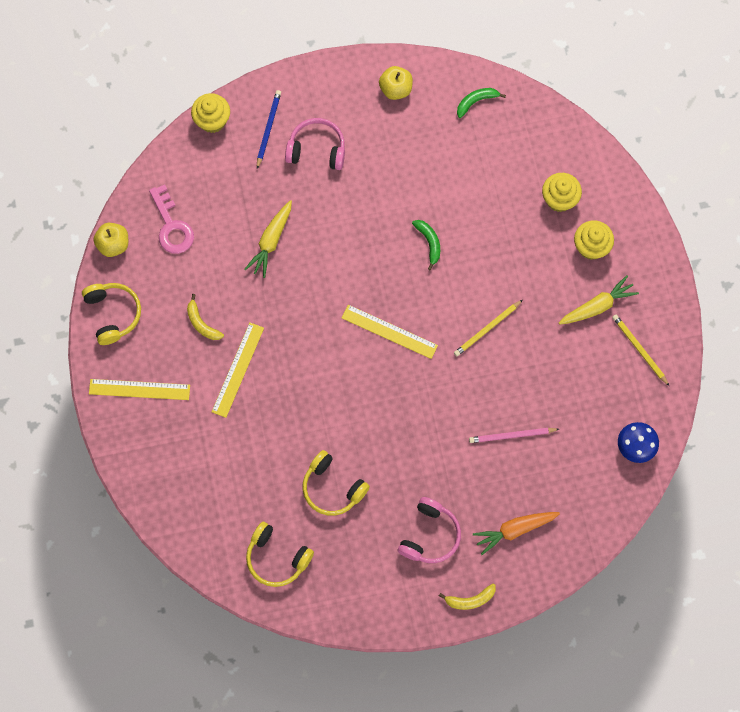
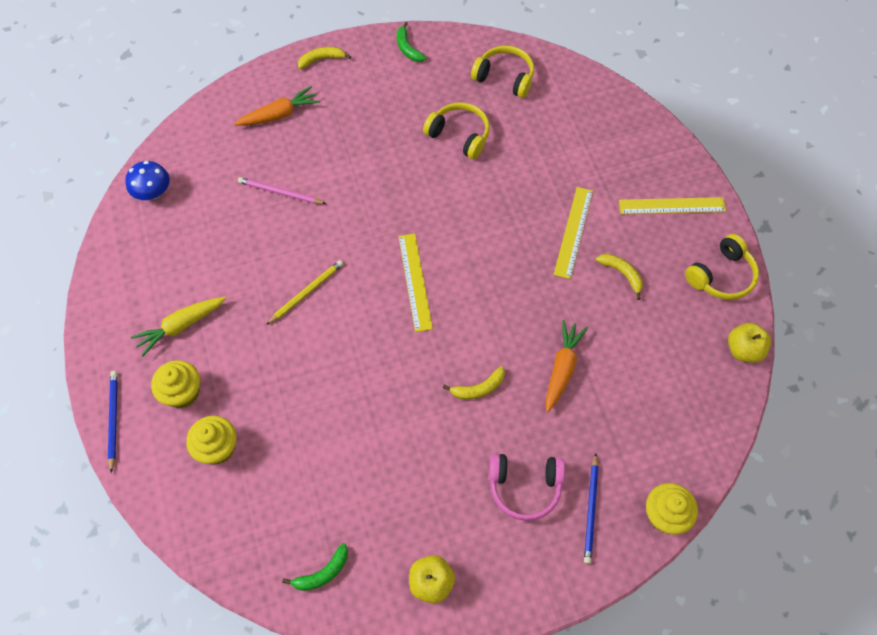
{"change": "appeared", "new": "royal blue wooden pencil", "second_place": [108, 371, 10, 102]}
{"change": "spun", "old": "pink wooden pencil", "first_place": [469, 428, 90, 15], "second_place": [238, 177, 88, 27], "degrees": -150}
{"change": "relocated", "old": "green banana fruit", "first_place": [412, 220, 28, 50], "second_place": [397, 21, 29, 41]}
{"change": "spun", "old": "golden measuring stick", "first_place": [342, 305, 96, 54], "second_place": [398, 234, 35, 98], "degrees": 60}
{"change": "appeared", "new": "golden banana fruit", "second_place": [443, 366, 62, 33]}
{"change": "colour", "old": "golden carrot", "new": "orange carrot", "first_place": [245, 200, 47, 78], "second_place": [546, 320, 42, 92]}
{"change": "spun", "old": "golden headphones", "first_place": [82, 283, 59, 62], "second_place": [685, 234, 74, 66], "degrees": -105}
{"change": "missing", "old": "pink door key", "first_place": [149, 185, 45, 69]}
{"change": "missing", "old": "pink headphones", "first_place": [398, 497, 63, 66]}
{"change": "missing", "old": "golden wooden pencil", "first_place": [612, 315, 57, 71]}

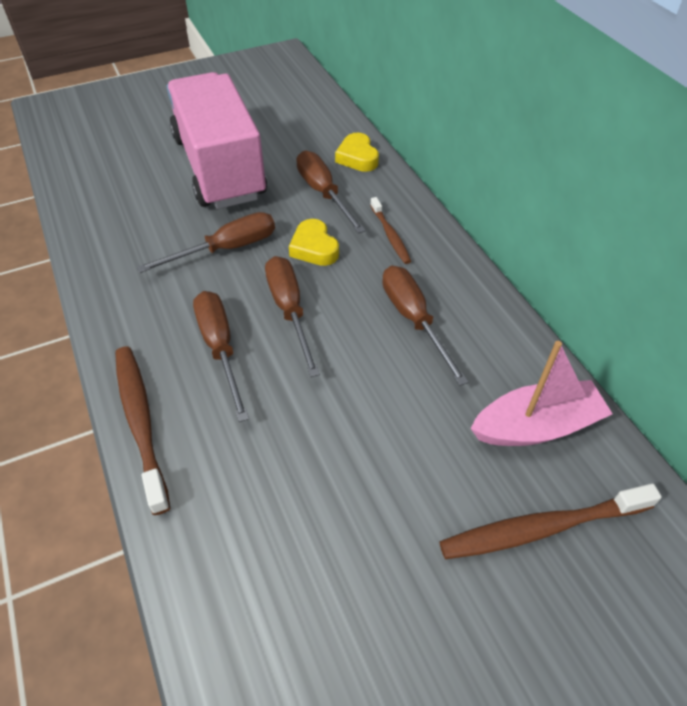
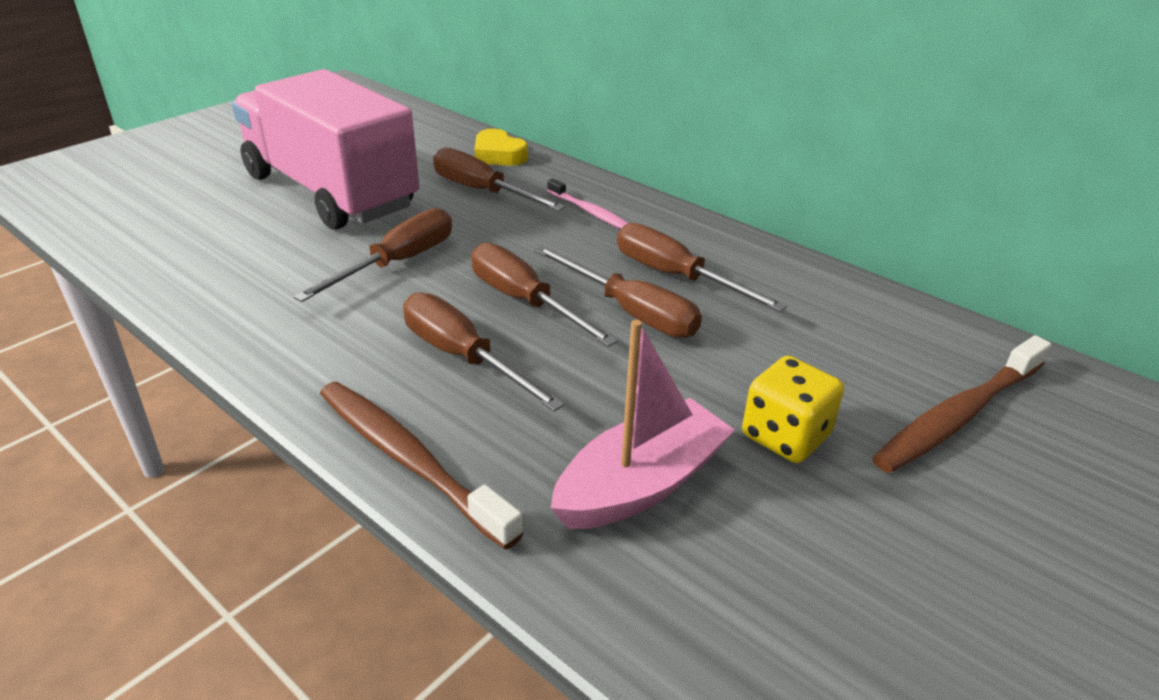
{"change": "appeared", "new": "dark brown flat screwdriver", "second_place": [535, 246, 167, 92]}
{"change": "colour", "old": "dark brown tooth brush", "new": "pink tooth brush", "first_place": [370, 197, 41, 67], "second_place": [547, 178, 82, 51]}
{"change": "relocated", "old": "pink toy boat", "first_place": [470, 341, 143, 105], "second_place": [551, 320, 184, 209]}
{"change": "appeared", "new": "golden dice", "second_place": [742, 356, 102, 107]}
{"change": "missing", "old": "golden love heart", "first_place": [289, 219, 50, 47]}

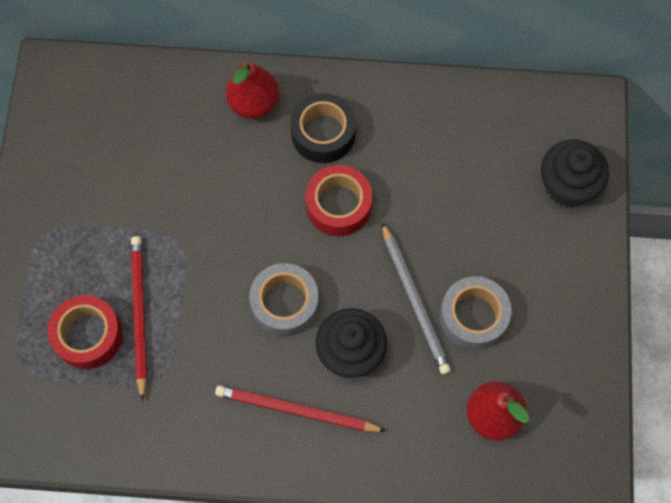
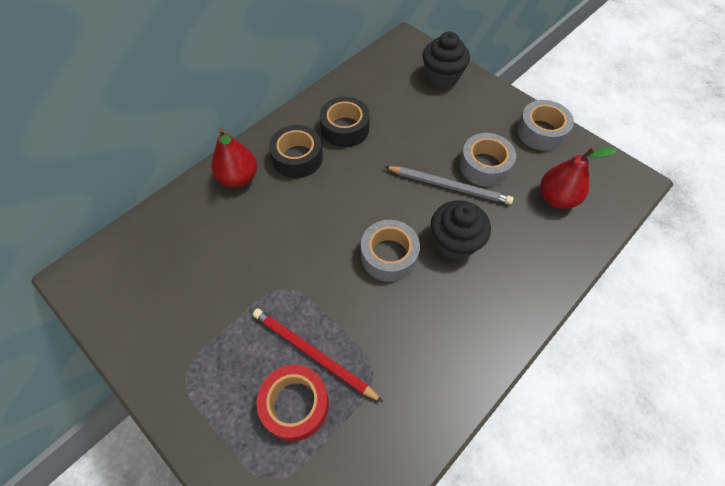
{"change": "appeared", "new": "black roll of tape", "second_place": [320, 97, 50, 50]}
{"change": "appeared", "new": "grey roll of tape", "second_place": [517, 100, 57, 51]}
{"change": "missing", "old": "scarlet wooden pencil", "first_place": [215, 385, 171, 47]}
{"change": "missing", "old": "scarlet roll of tape", "first_place": [306, 165, 66, 71]}

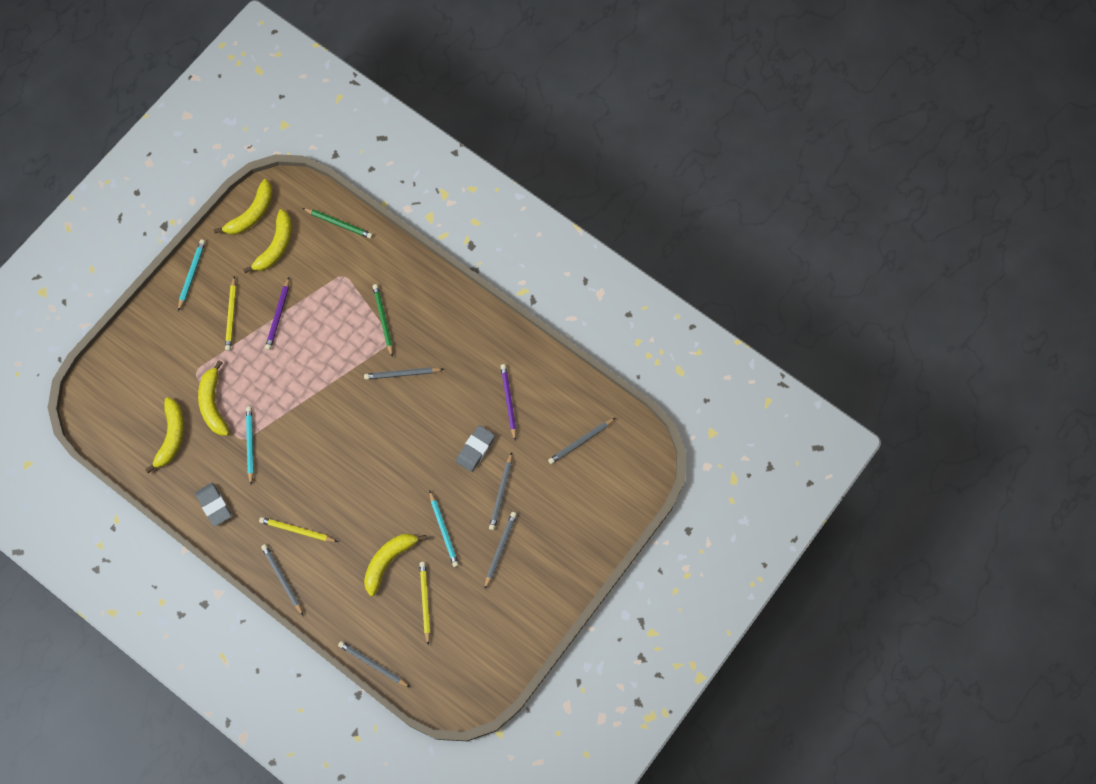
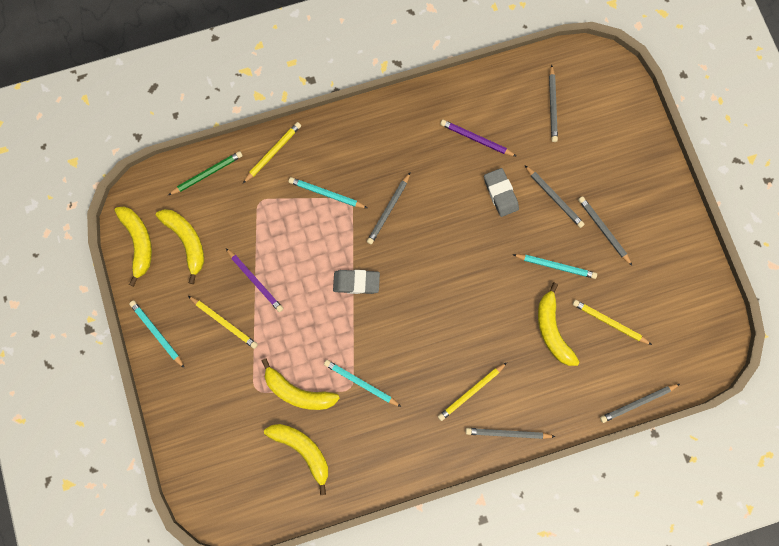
{"change": "appeared", "new": "golden wooden pencil", "second_place": [243, 122, 58, 61]}
{"change": "colour", "old": "green wooden pencil", "new": "aqua wooden pencil", "first_place": [373, 284, 20, 73], "second_place": [289, 177, 78, 31]}
{"change": "relocated", "old": "grey eraser", "first_place": [195, 483, 37, 44], "second_place": [333, 270, 47, 24]}

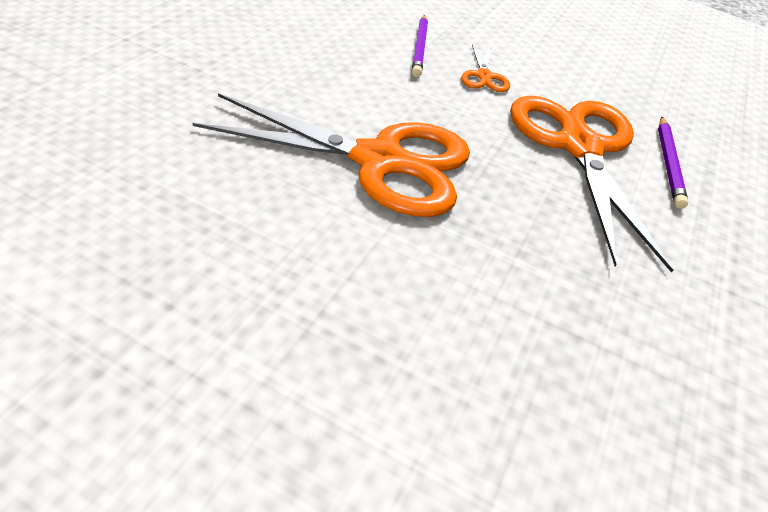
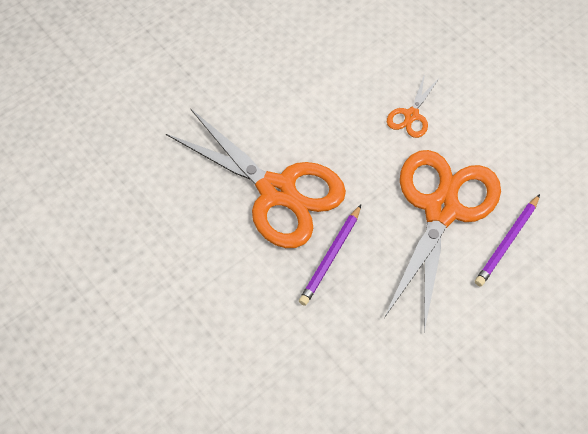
{"change": "relocated", "old": "purple wooden pencil", "first_place": [412, 15, 16, 62], "second_place": [299, 205, 62, 101]}

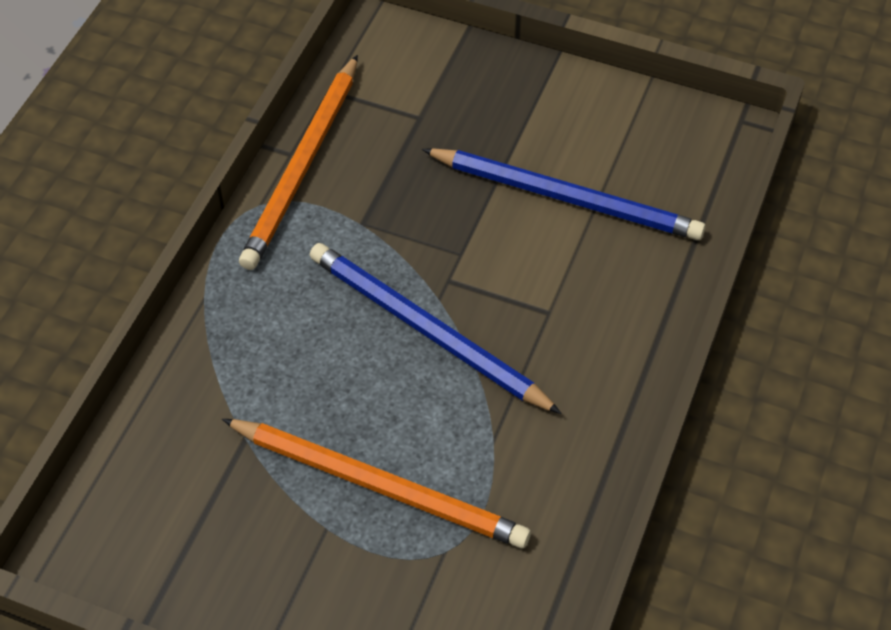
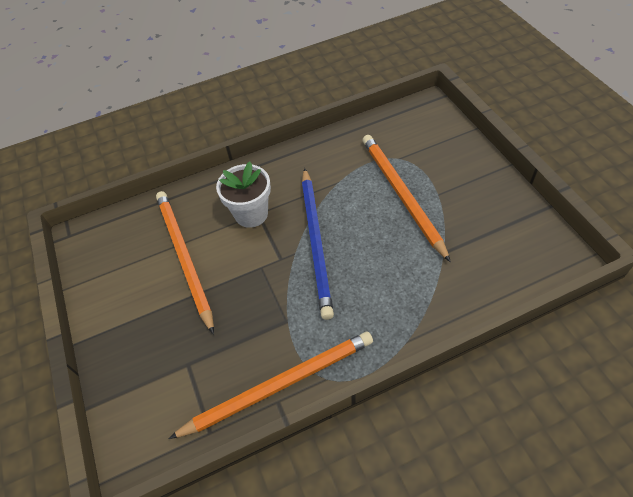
{"change": "colour", "old": "royal blue wooden pencil", "new": "orange wooden pencil", "first_place": [422, 148, 284, 92], "second_place": [156, 191, 58, 144]}
{"change": "appeared", "new": "white potted plant", "second_place": [216, 162, 55, 66]}

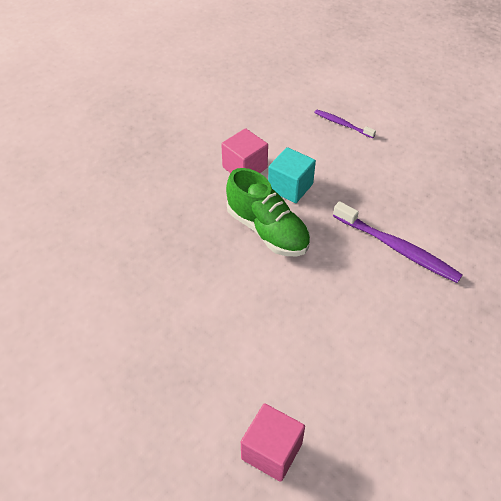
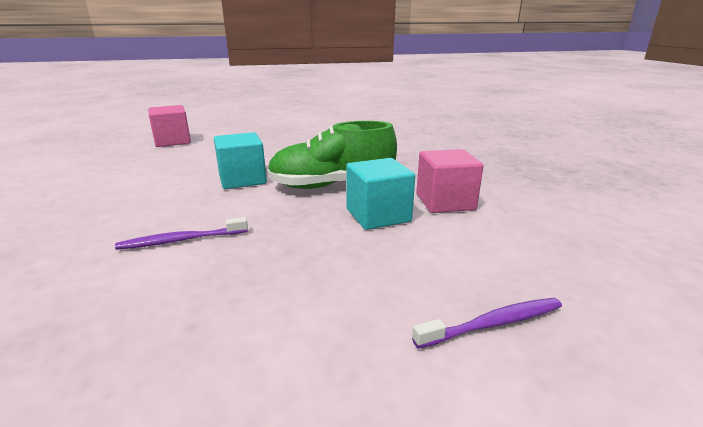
{"change": "size", "old": "purple tooth brush", "first_place": [333, 201, 130, 82], "second_place": [115, 217, 133, 33], "factor": 0.56}
{"change": "appeared", "new": "aqua solid cube", "second_place": [214, 132, 53, 57]}

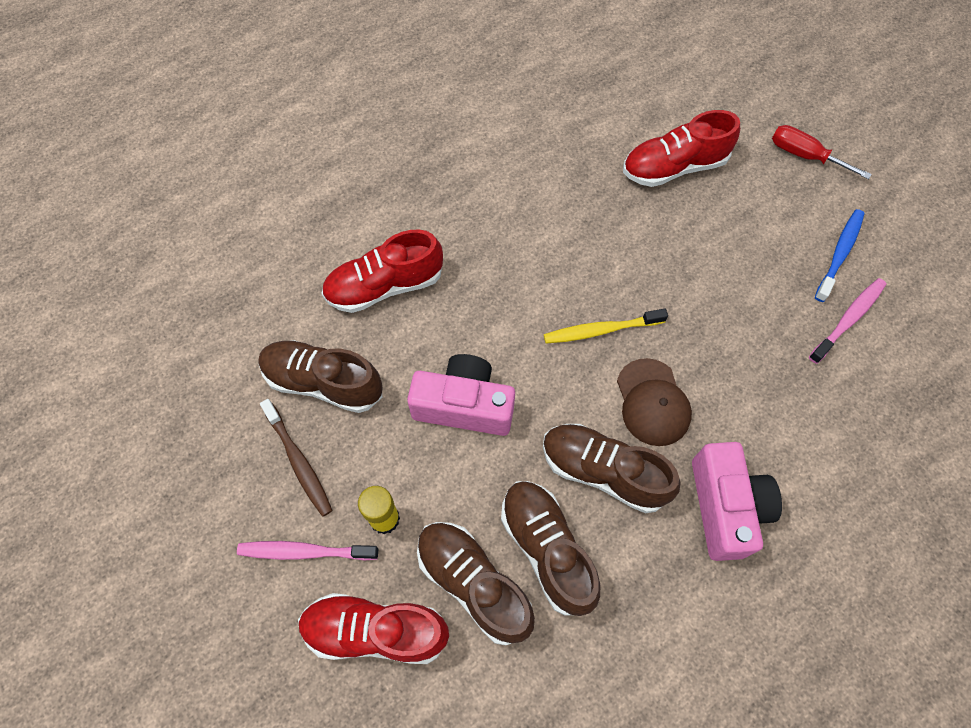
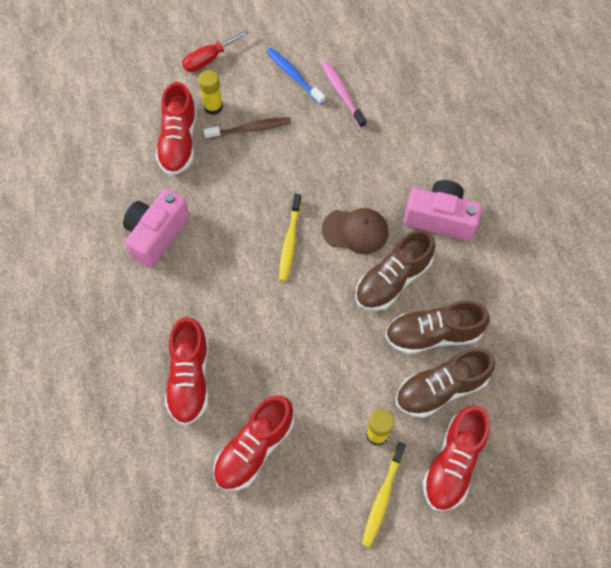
{"change": "relocated", "old": "pink compact camera", "first_place": [407, 354, 108, 82], "second_place": [123, 189, 67, 79]}
{"change": "appeared", "new": "golden stick of glue", "second_place": [198, 70, 25, 45]}
{"change": "relocated", "old": "dark brown tooth brush", "first_place": [260, 399, 73, 118], "second_place": [204, 117, 87, 23]}
{"change": "colour", "old": "dark brown sneaker", "new": "scarlet sneaker", "first_place": [258, 340, 125, 73], "second_place": [213, 396, 81, 95]}
{"change": "colour", "old": "pink tooth brush", "new": "golden tooth brush", "first_place": [237, 541, 142, 19], "second_place": [362, 442, 44, 105]}

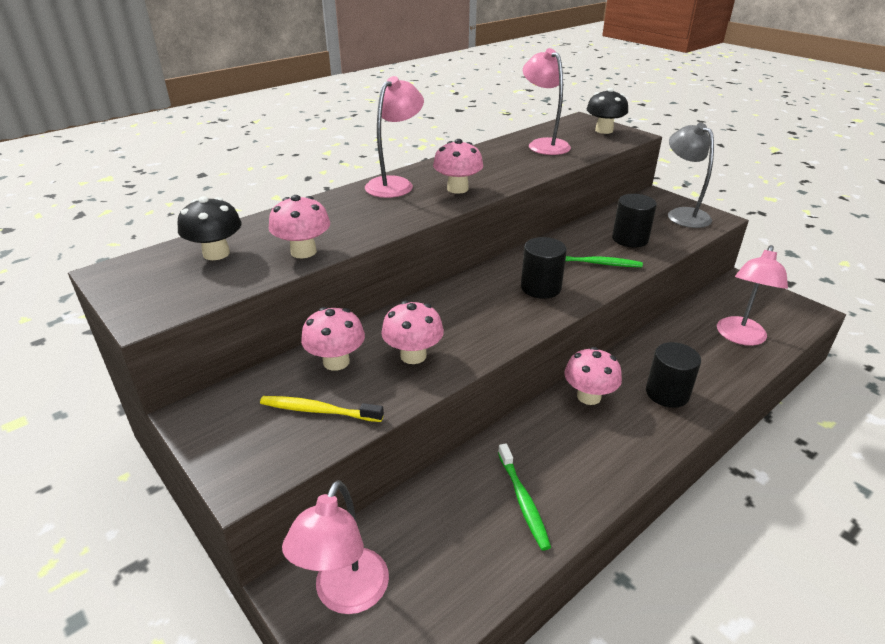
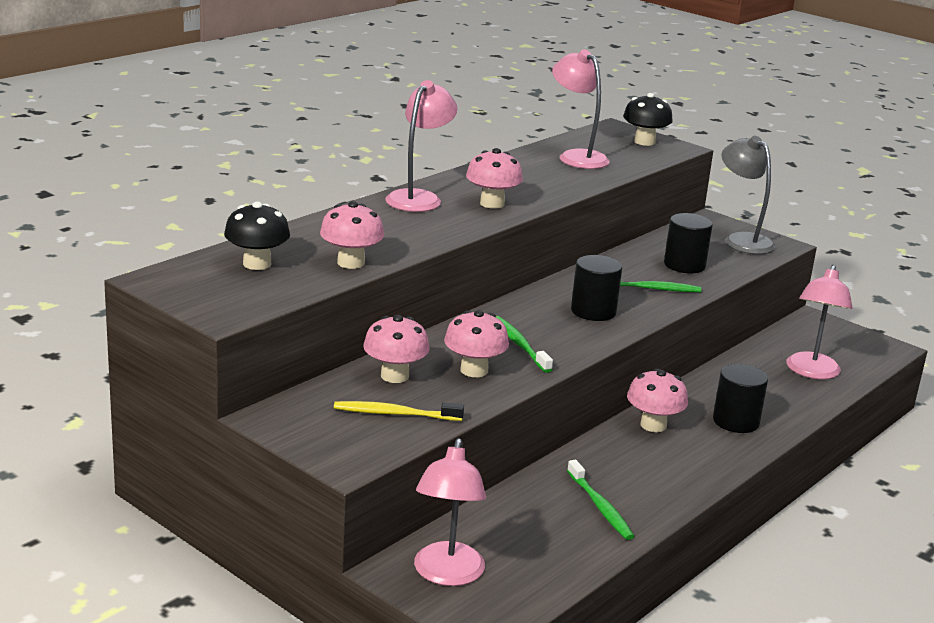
{"change": "appeared", "new": "green tooth brush", "second_place": [496, 316, 57, 57]}

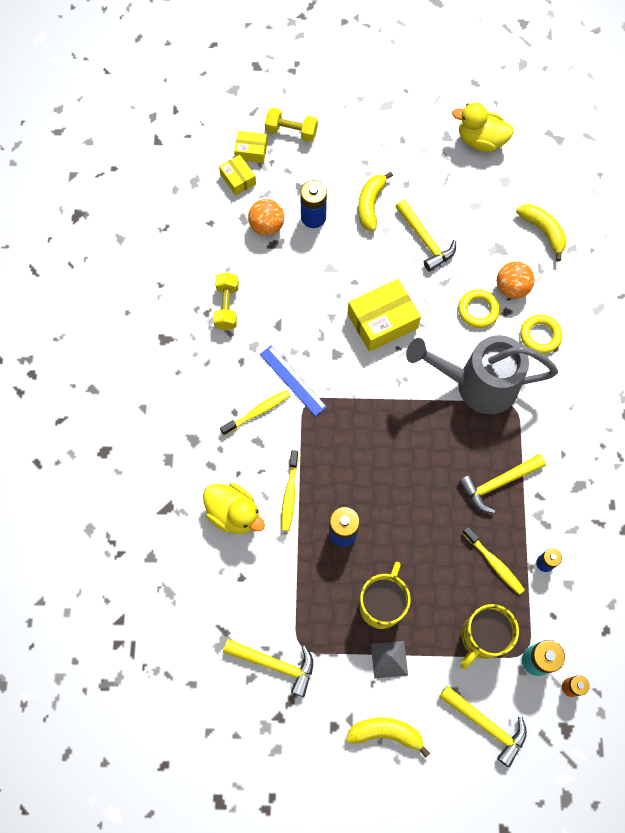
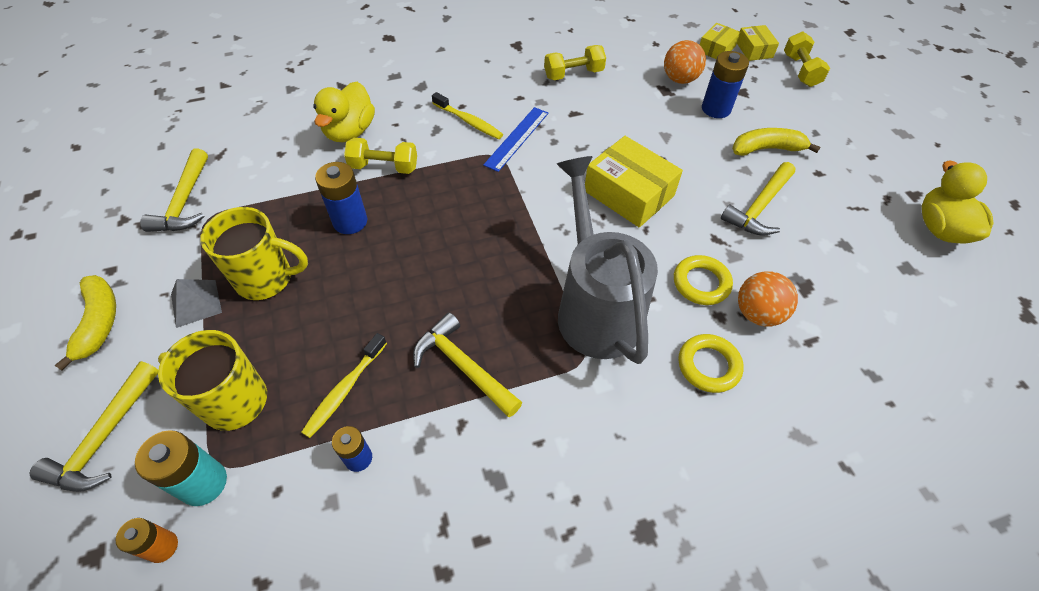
{"change": "exchanged", "old": "golden tooth brush", "new": "golden hand weight", "first_place": [281, 450, 18, 81], "second_place": [344, 138, 73, 36]}
{"change": "missing", "old": "golden banana fruit", "first_place": [516, 204, 51, 57]}

